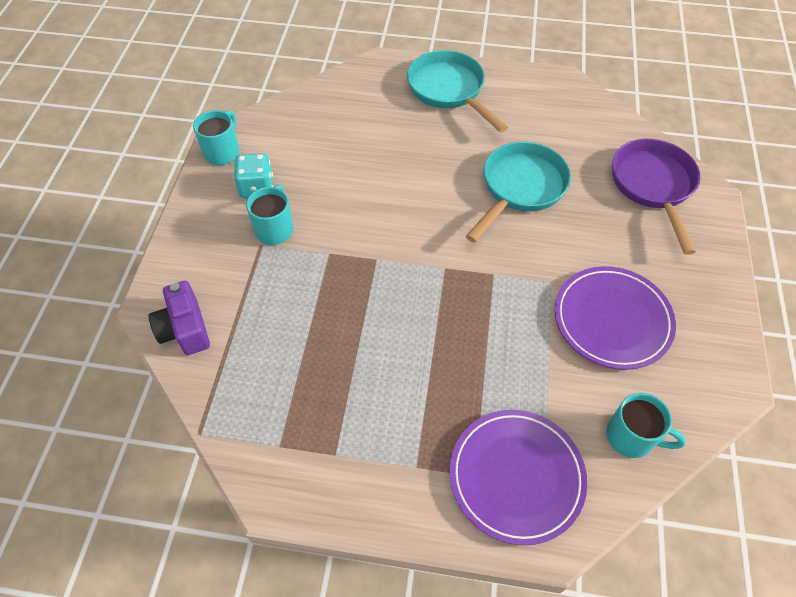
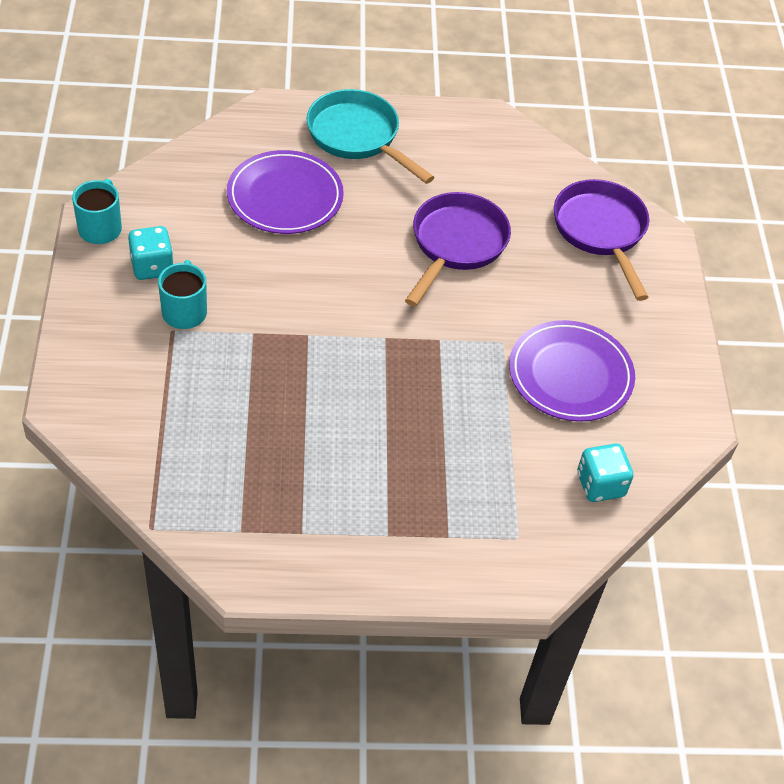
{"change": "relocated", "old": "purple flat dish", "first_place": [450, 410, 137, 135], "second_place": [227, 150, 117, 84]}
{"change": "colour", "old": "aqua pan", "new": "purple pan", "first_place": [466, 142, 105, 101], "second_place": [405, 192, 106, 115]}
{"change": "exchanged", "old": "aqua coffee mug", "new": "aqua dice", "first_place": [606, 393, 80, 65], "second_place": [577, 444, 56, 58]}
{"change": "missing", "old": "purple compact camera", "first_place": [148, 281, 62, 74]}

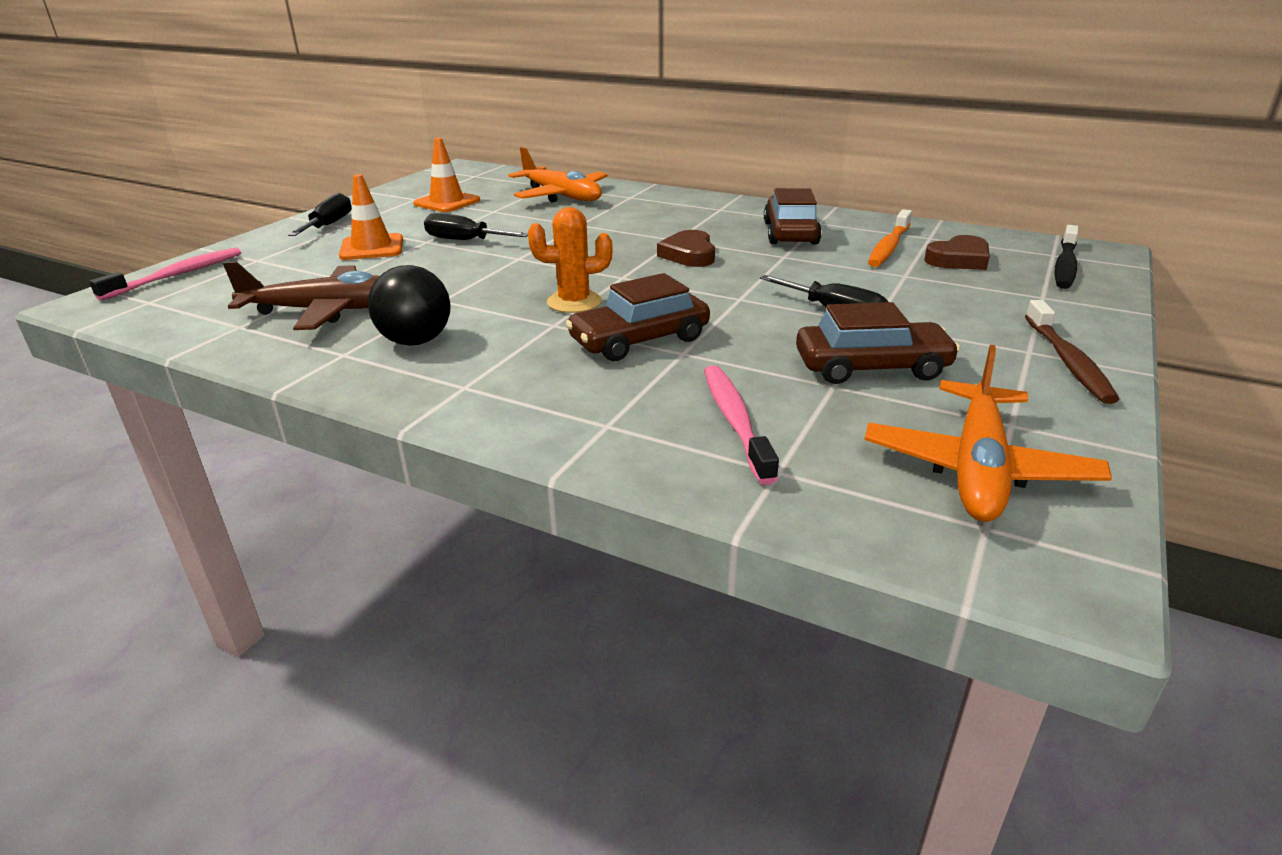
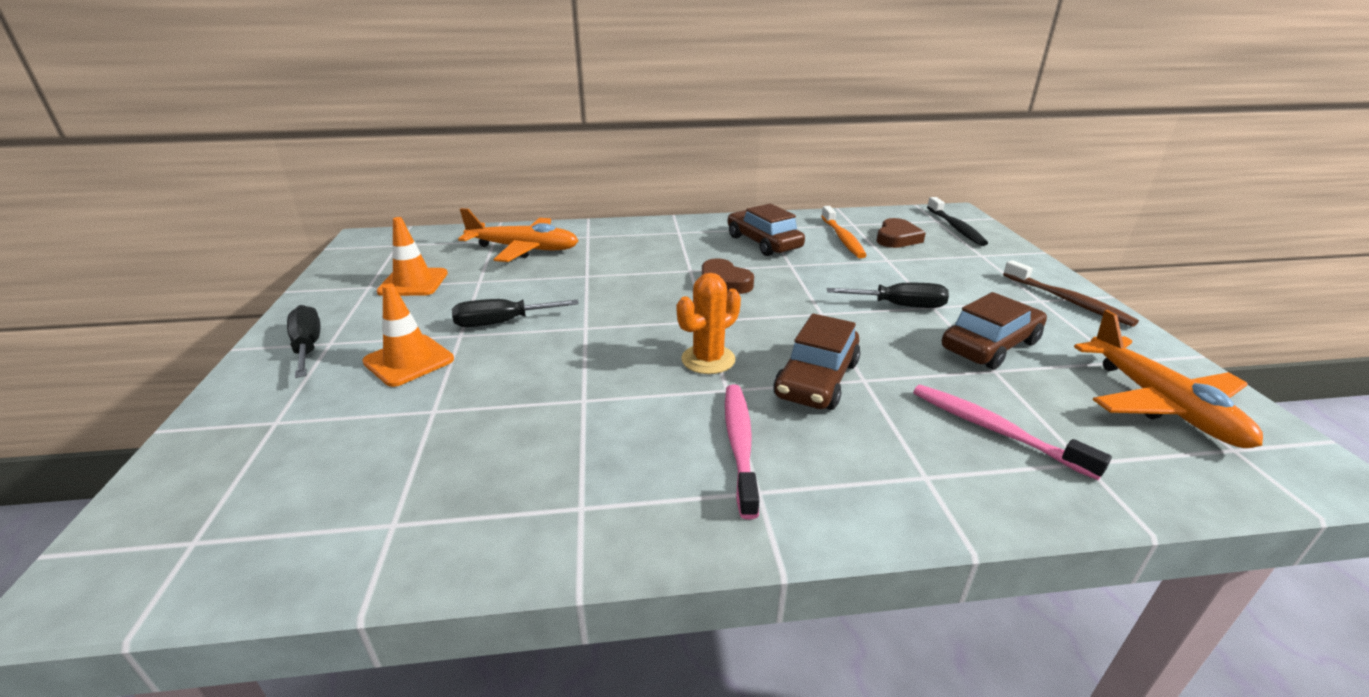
{"change": "relocated", "old": "pink tooth brush", "first_place": [89, 248, 152, 53], "second_place": [725, 385, 34, 134]}
{"change": "missing", "old": "dark brown plane", "first_place": [223, 261, 157, 69]}
{"change": "missing", "old": "black play ball", "first_place": [368, 265, 83, 81]}

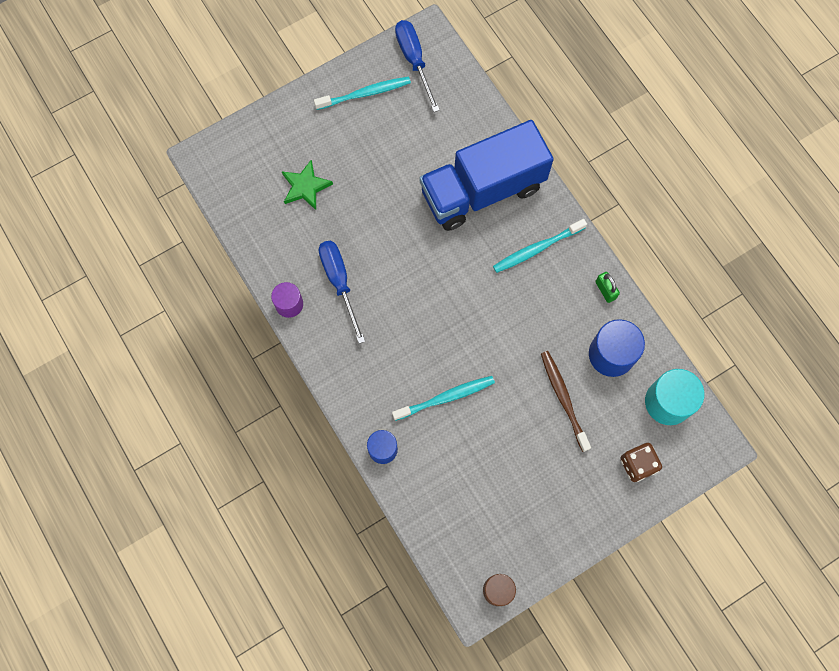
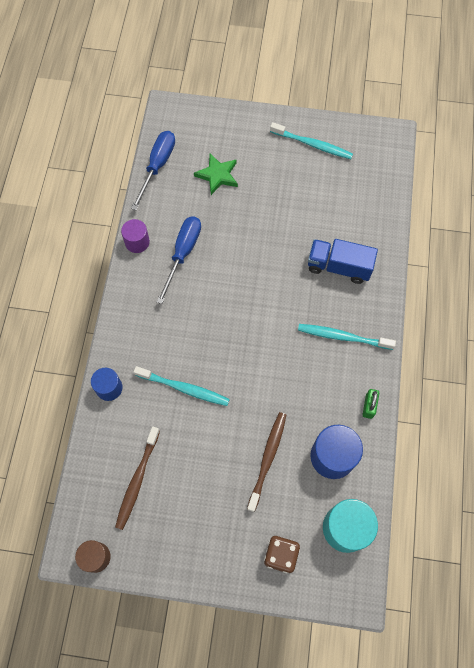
{"change": "appeared", "new": "dark brown tooth brush", "second_place": [115, 427, 45, 103]}
{"change": "relocated", "old": "royal blue flat screwdriver", "first_place": [395, 20, 45, 92], "second_place": [131, 131, 44, 79]}
{"change": "size", "old": "royal blue toy truck", "first_place": [420, 120, 134, 111], "second_place": [308, 239, 70, 45], "factor": 0.57}

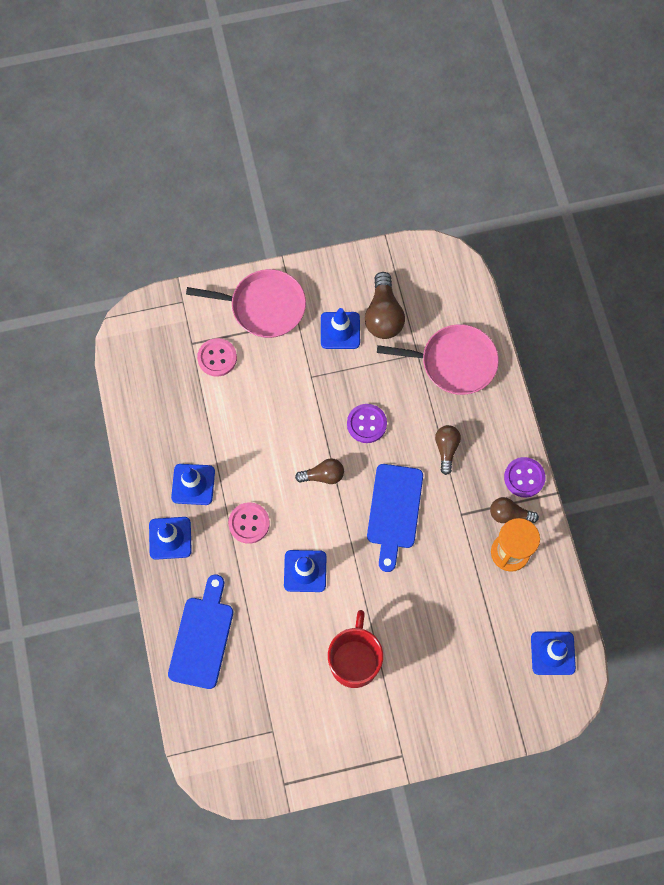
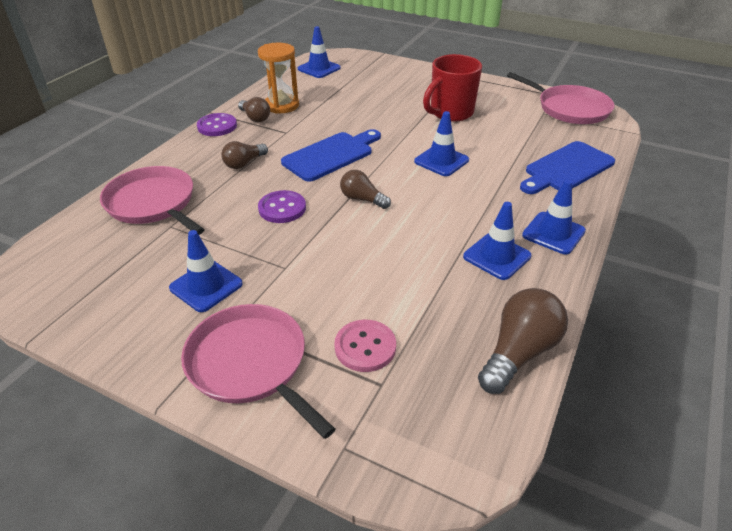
{"change": "relocated", "old": "dark brown bulb", "first_place": [365, 272, 40, 67], "second_place": [478, 288, 90, 106]}
{"change": "appeared", "new": "pink pan", "second_place": [507, 72, 107, 52]}
{"change": "missing", "old": "pink shirt button", "first_place": [228, 502, 42, 42]}

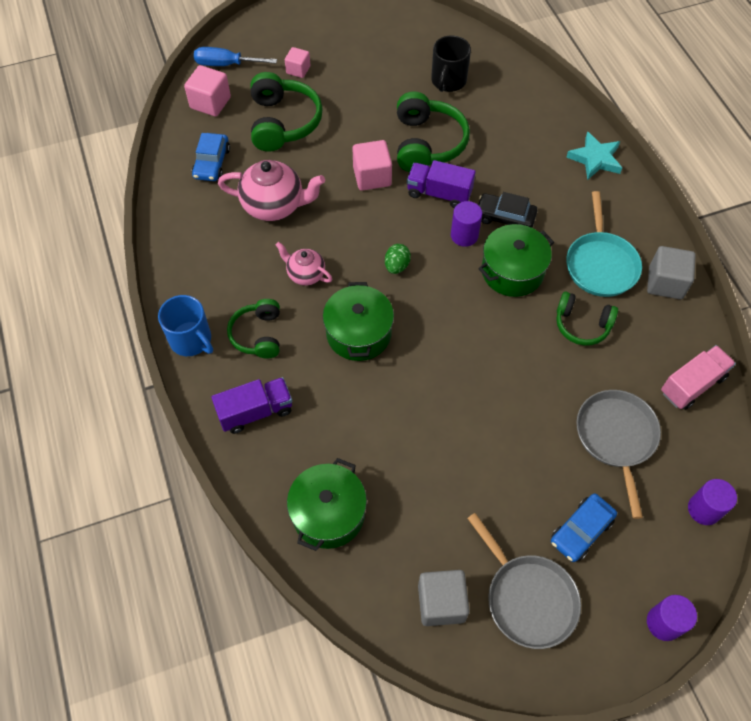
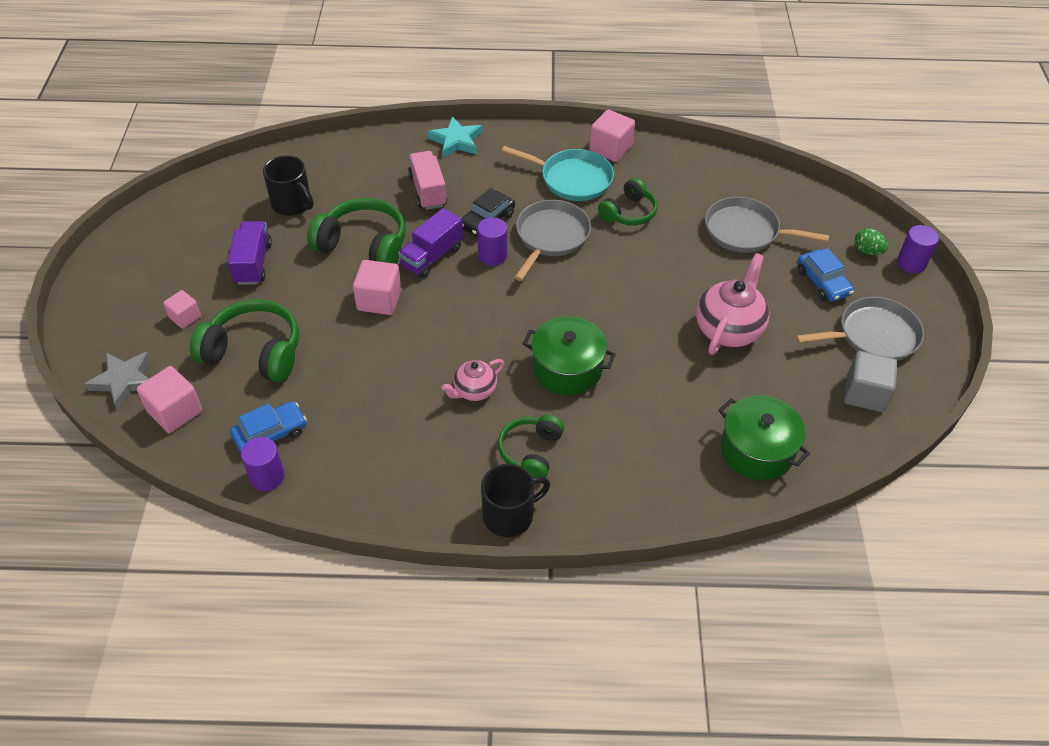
{"change": "exchanged", "old": "royal blue flat screwdriver", "new": "grey five-pointed star", "first_place": [194, 47, 83, 19], "second_place": [85, 351, 66, 59]}
{"change": "relocated", "old": "purple toy truck", "first_place": [211, 377, 81, 57], "second_place": [227, 221, 45, 64]}
{"change": "spun", "old": "royal blue toy car", "first_place": [192, 133, 38, 48], "second_place": [230, 401, 77, 52], "degrees": -60}
{"change": "relocated", "old": "purple cylinder", "first_place": [688, 479, 49, 46], "second_place": [241, 437, 44, 54]}
{"change": "relocated", "old": "pink toy truck", "first_place": [661, 345, 75, 65], "second_place": [408, 151, 39, 59]}
{"change": "colour", "old": "royal blue coffee mug", "new": "black coffee mug", "first_place": [158, 295, 55, 61], "second_place": [481, 464, 69, 73]}
{"change": "spun", "old": "green headphones", "first_place": [227, 299, 53, 60], "second_place": [498, 415, 66, 63], "degrees": 90}
{"change": "exchanged", "old": "green stockpot", "new": "grey pan", "first_place": [478, 224, 76, 73], "second_place": [514, 200, 77, 81]}
{"change": "colour", "old": "grey solid cube", "new": "pink solid cube", "first_place": [647, 246, 49, 53], "second_place": [589, 110, 46, 52]}
{"change": "relocated", "old": "pink tea pot", "first_place": [218, 160, 107, 61], "second_place": [696, 253, 73, 102]}
{"change": "relocated", "old": "green egg", "first_place": [385, 244, 26, 30], "second_place": [855, 228, 34, 27]}

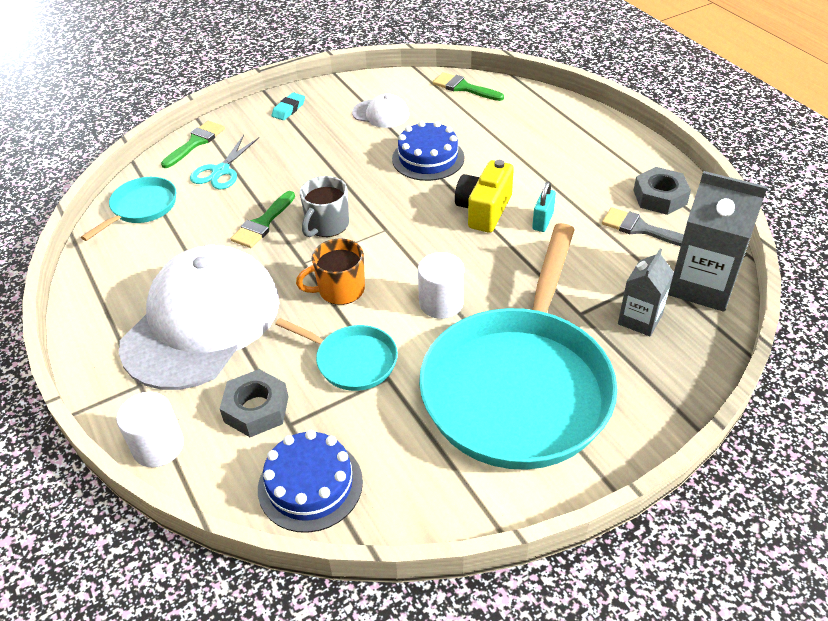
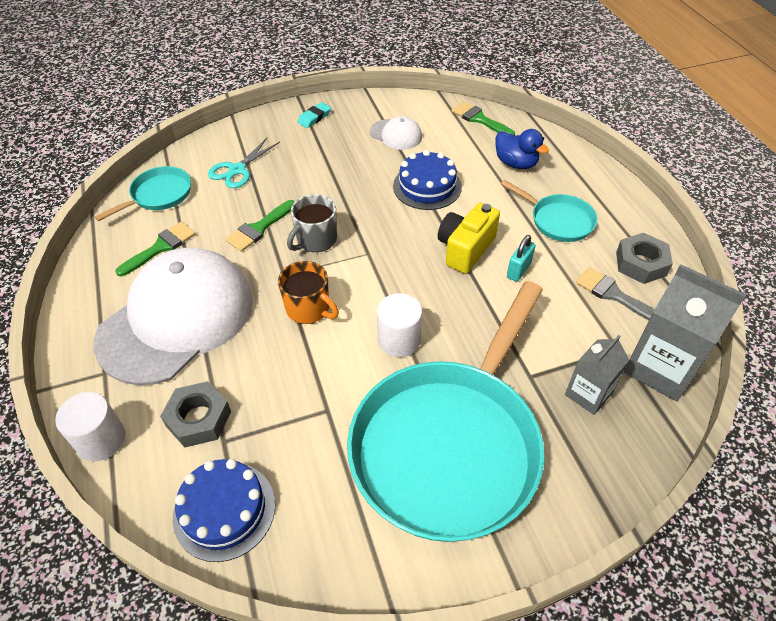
{"change": "relocated", "old": "green paint brush", "first_place": [161, 121, 64, 47], "second_place": [115, 222, 81, 54]}
{"change": "spun", "old": "orange coffee mug", "first_place": [296, 239, 69, 66], "second_place": [278, 261, 61, 63], "degrees": -135}
{"change": "appeared", "new": "royal blue toy duck", "second_place": [495, 129, 54, 40]}
{"change": "relocated", "old": "aqua pan", "first_place": [275, 318, 123, 73], "second_place": [501, 180, 97, 62]}

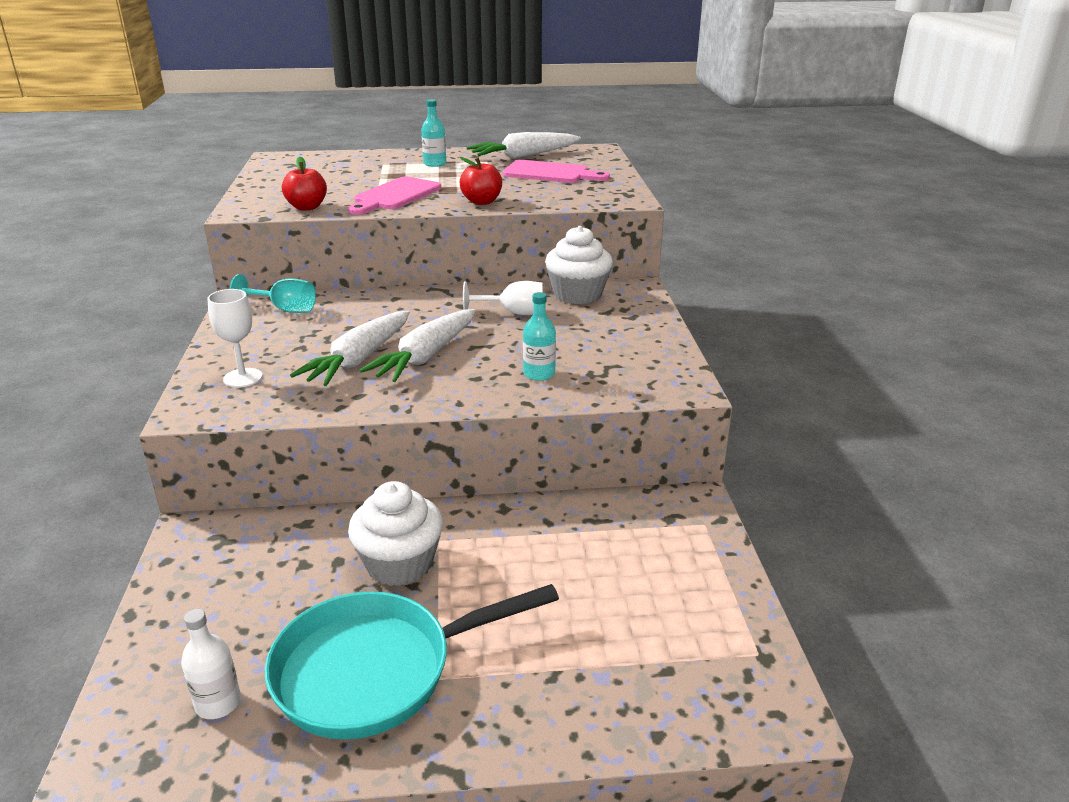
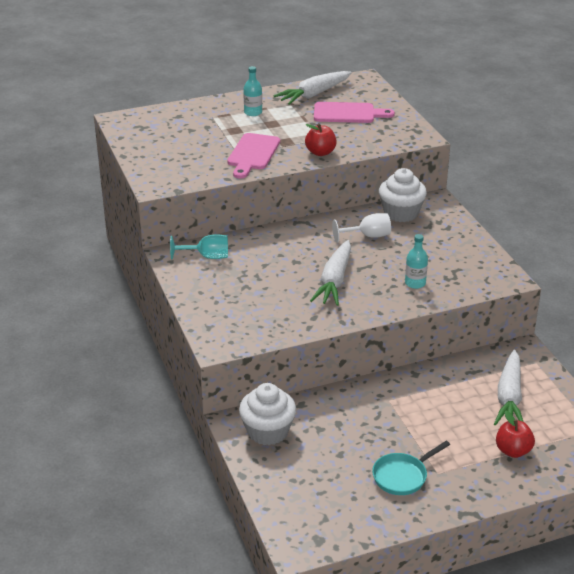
{"change": "relocated", "old": "white cupcake", "first_place": [348, 481, 95, 105], "second_place": [239, 383, 57, 62]}
{"change": "size", "old": "aqua pan", "first_place": [265, 584, 294, 155], "second_place": [372, 441, 78, 54], "factor": 0.55}
{"change": "relocated", "old": "white carrot", "first_place": [290, 311, 120, 75], "second_place": [494, 350, 29, 76]}
{"change": "relocated", "old": "scarlet apple", "first_place": [282, 157, 45, 54], "second_place": [496, 410, 39, 48]}
{"change": "missing", "old": "white bottle", "first_place": [181, 609, 60, 110]}
{"change": "missing", "old": "white wine glass", "first_place": [208, 289, 55, 99]}

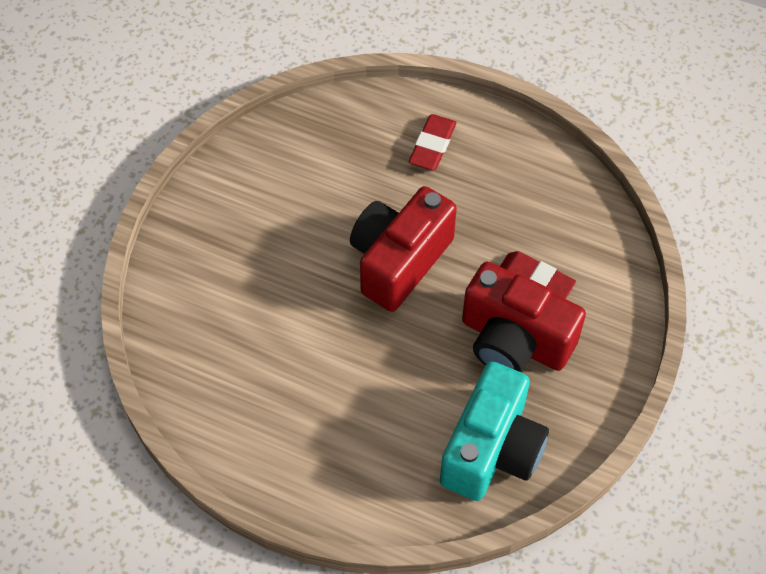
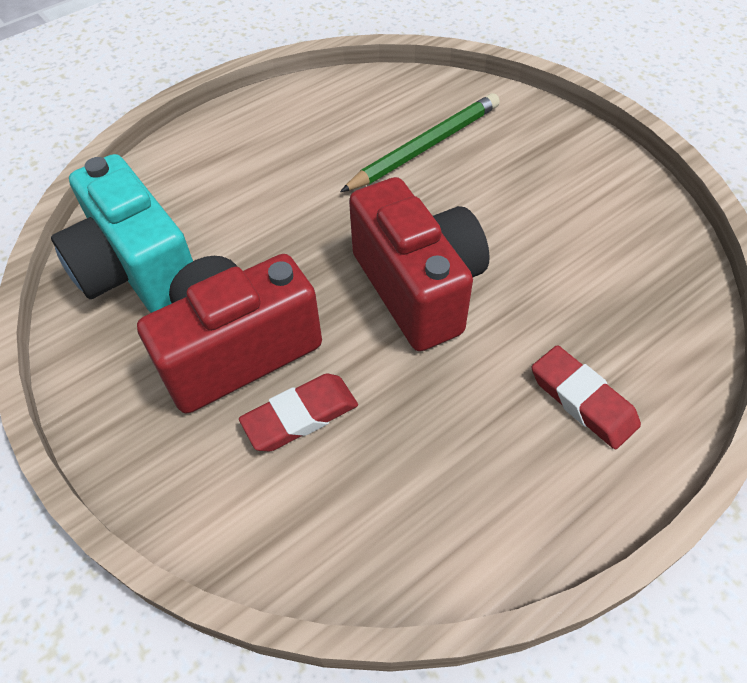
{"change": "appeared", "new": "green wooden pencil", "second_place": [340, 93, 160, 99]}

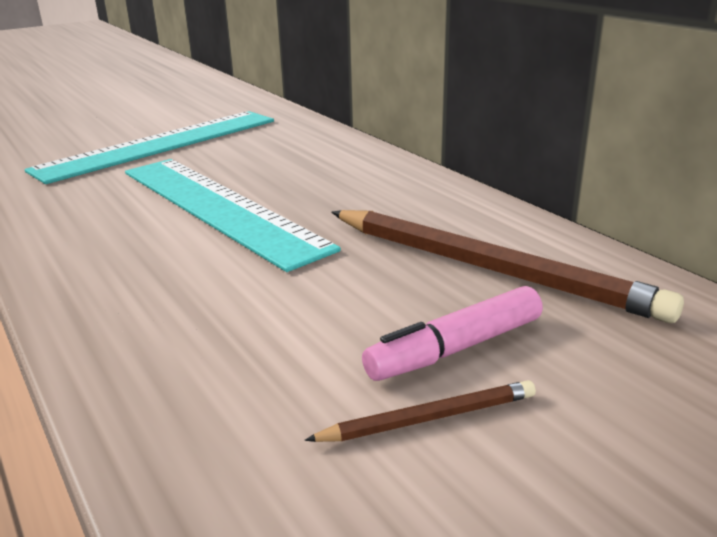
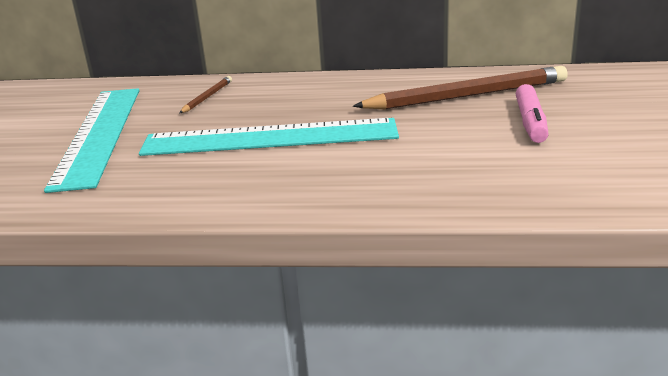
{"change": "relocated", "old": "dark brown wooden pencil", "first_place": [304, 380, 232, 62], "second_place": [179, 76, 53, 37]}

